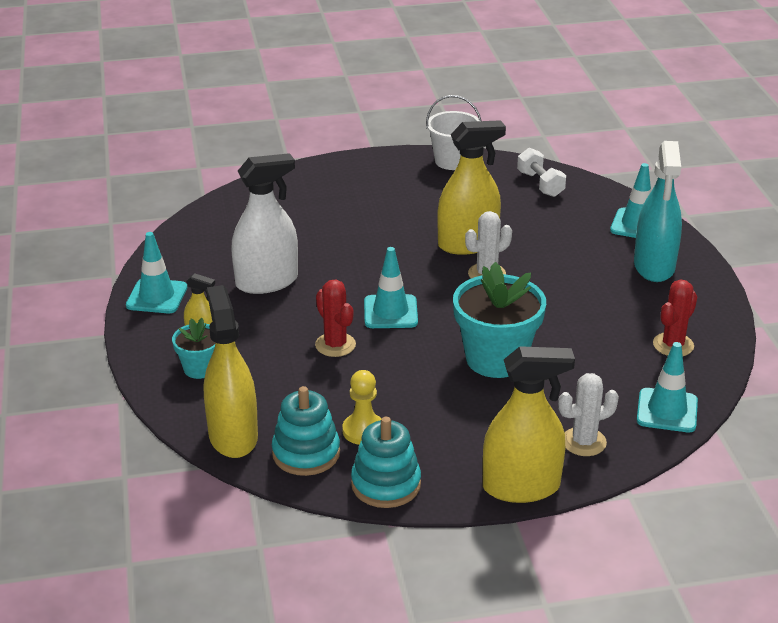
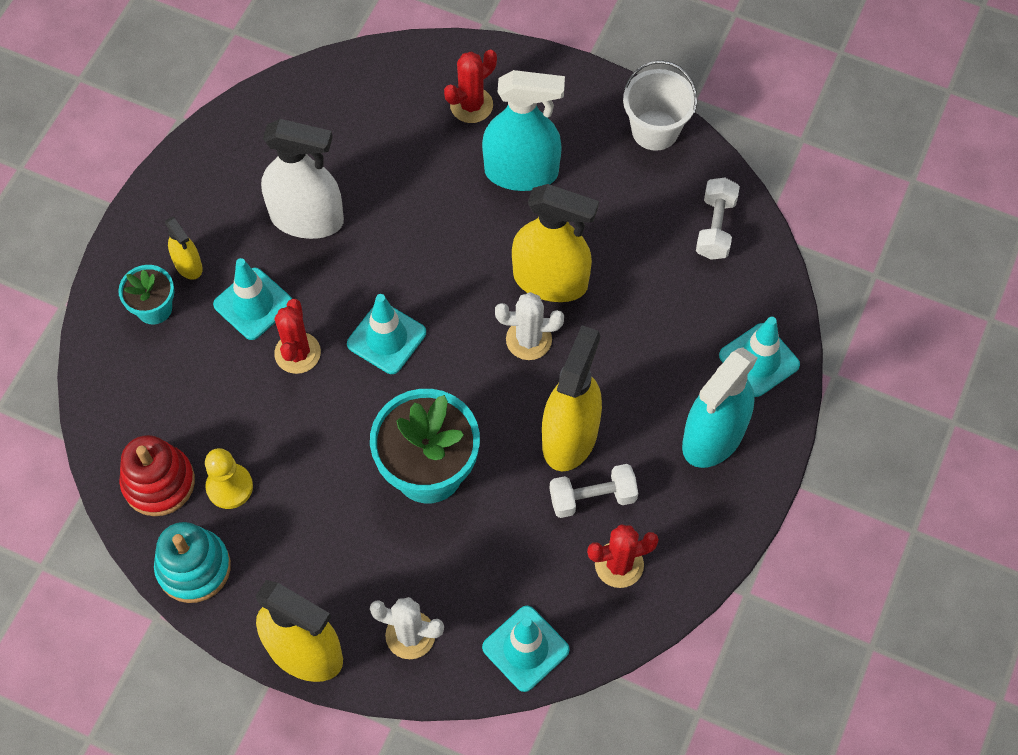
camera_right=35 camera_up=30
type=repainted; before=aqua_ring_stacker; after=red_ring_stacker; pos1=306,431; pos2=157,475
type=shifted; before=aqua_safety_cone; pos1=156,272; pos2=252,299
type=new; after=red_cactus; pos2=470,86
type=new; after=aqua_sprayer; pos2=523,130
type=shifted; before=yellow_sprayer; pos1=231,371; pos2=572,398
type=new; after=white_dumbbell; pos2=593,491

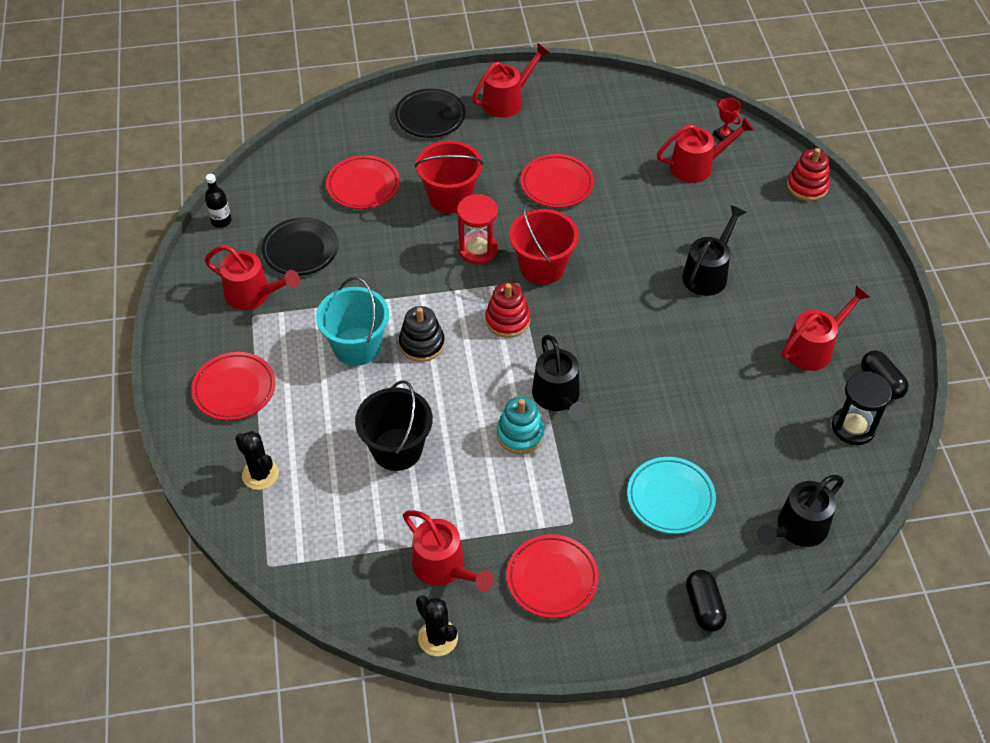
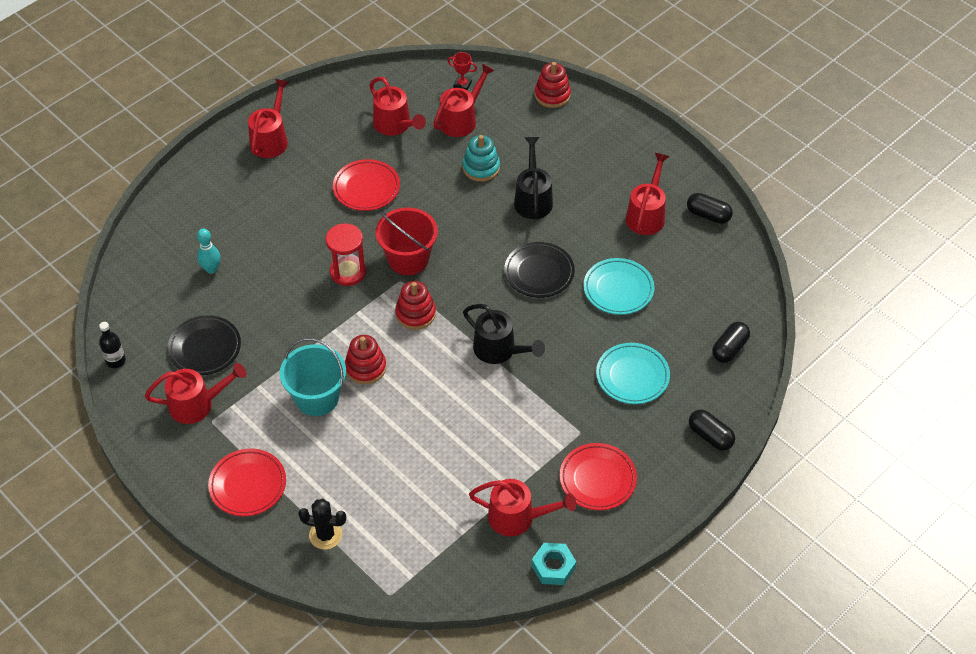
camera_right=-35 camera_up=0
type=swapped; before=red_dinner_plate; after=aqua_bowling_pin; pos1=363,182; pos2=209,251
type=repainted; before=black_ring_stacker; after=red_ring_stacker; pos1=422,334; pos2=365,359
type=new; after=red_watering_pot; pos2=397,106
type=shifted; before=aqua_ring_stacker; pos1=521,425; pos2=481,158
type=shifted; before=black_dinner_plate; pos1=430,113; pos2=539,270
type=swapped; before=black_cactus; after=aqua_hexagon_nut; pos1=437,625; pos2=554,564
type=new; after=aqua_dinner_plate; pos2=619,286
type=swapped; before=black_watering_pot; after=black_pill; pos1=800,511; pos2=731,342
type=gone; before=black_sand_bucket; pos1=394,425
type=gone; before=red_sand_bucket; pos1=449,177
type=gone; before=black_sandglass; pos1=862,408

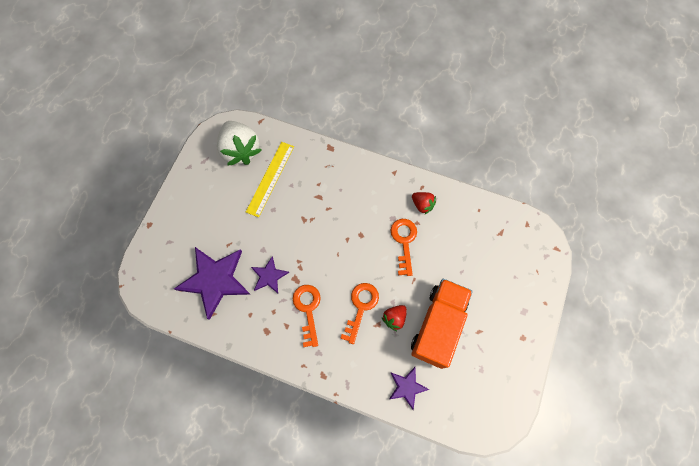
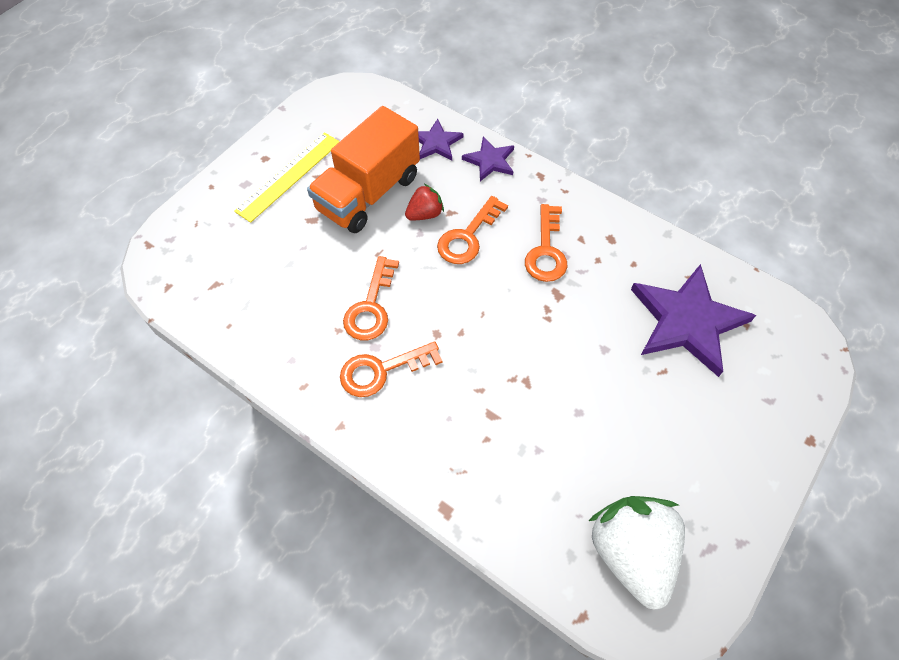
camera_right=-165 camera_up=-10
type=shifted; before=yellow_ruler; pos1=270,179; pos2=287,177
type=new; after=bright_orange_door_key; pos2=391,369
type=shifted; before=purple_star_shape; pos1=270,274; pos2=488,159
type=gone; before=red_berry; pos1=424,203

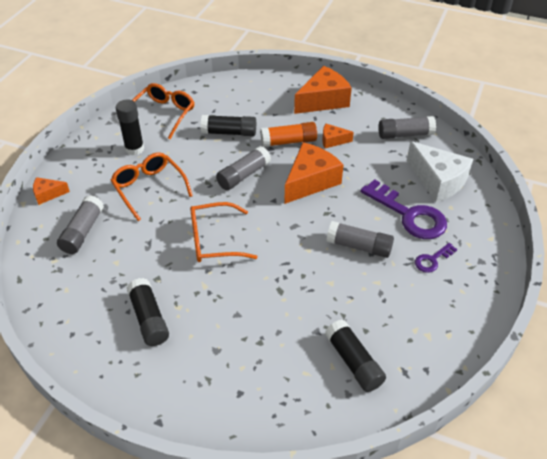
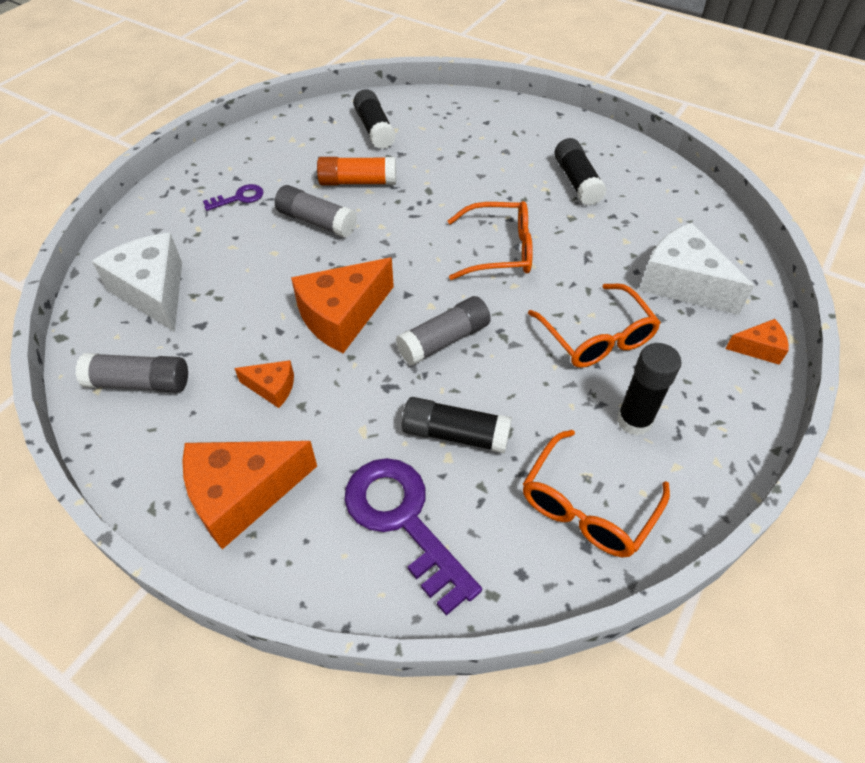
camera_right=-170 camera_up=5
type=shifted; before=bright_orange_stick_of_glue; pos1=288,134; pos2=356,171
type=shifted; before=purple_door_key; pos1=403,209; pos2=413,537
type=swapped; before=ash-grey_stick_of_glue; after=white_cheese_wedge; pos1=80,224; pos2=696,269

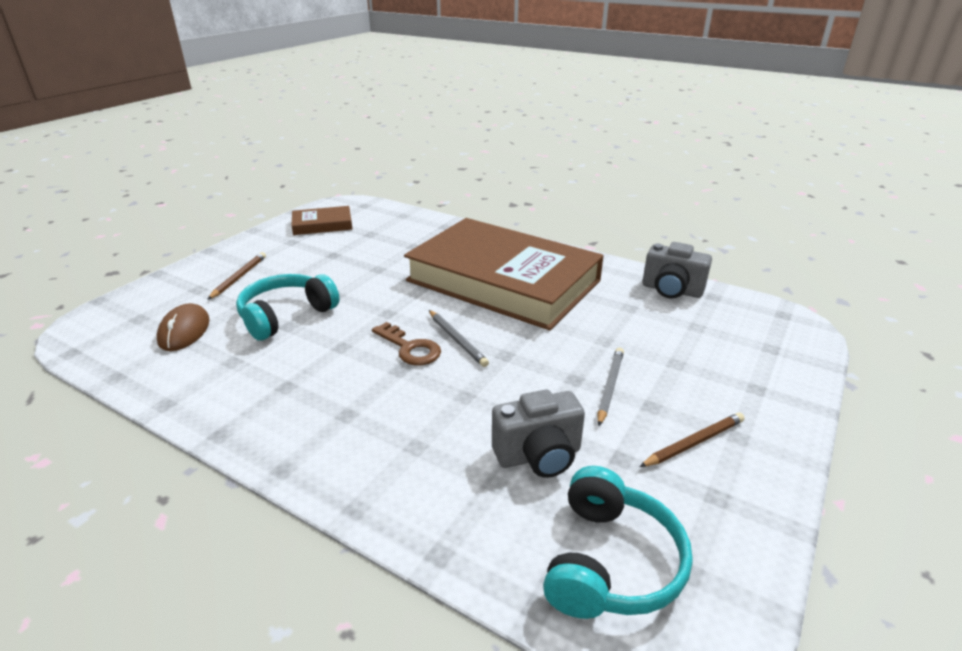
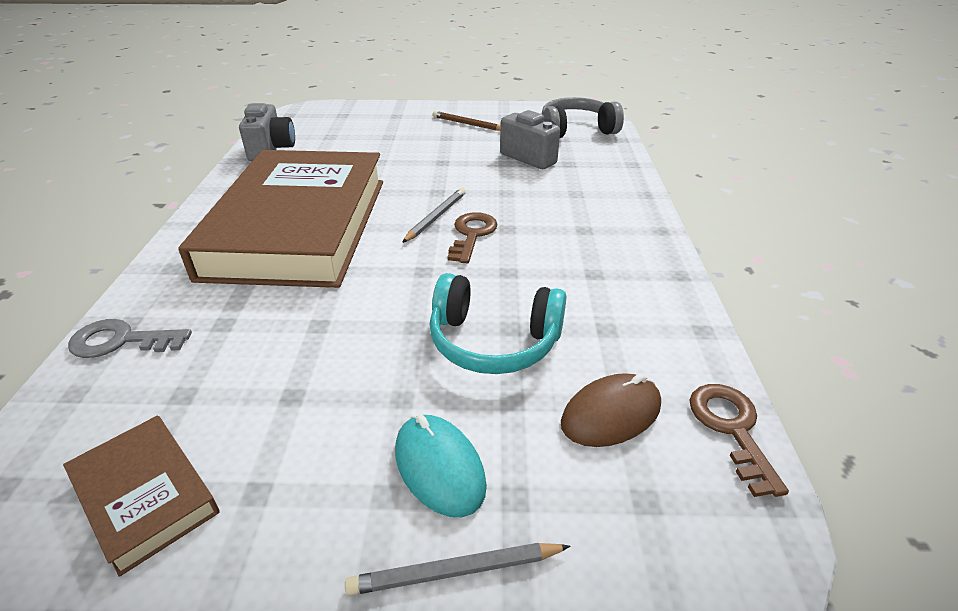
camera_right=-120 camera_up=5
type=new; after=ash-grey_door_key; pos2=130,338
type=shifted; before=ash-grey_pencil; pos1=610,387; pos2=458,569
type=swapped; before=brown_pencil; after=aqua_PC_mouse; pos1=236,276; pos2=441,466
type=repainted; before=aqua_over-ear_headphones; after=ash-grey_over-ear_headphones; pos1=618,542; pos2=583,117
type=new; after=brown_door_key; pos2=739,440

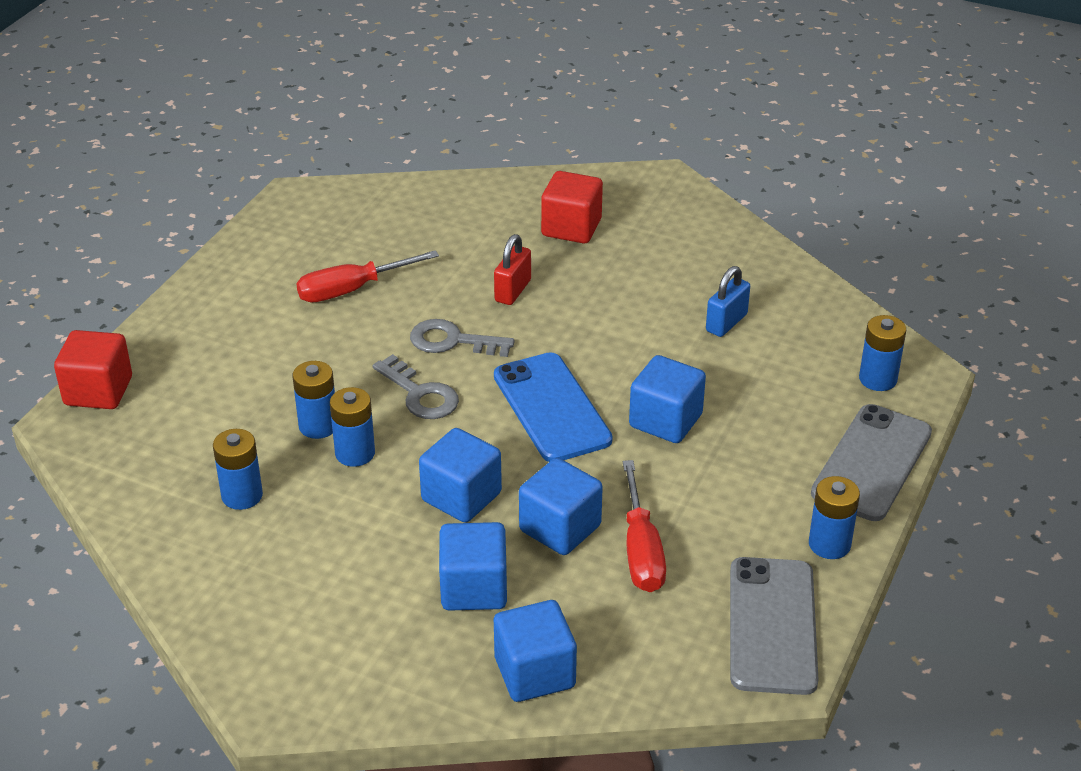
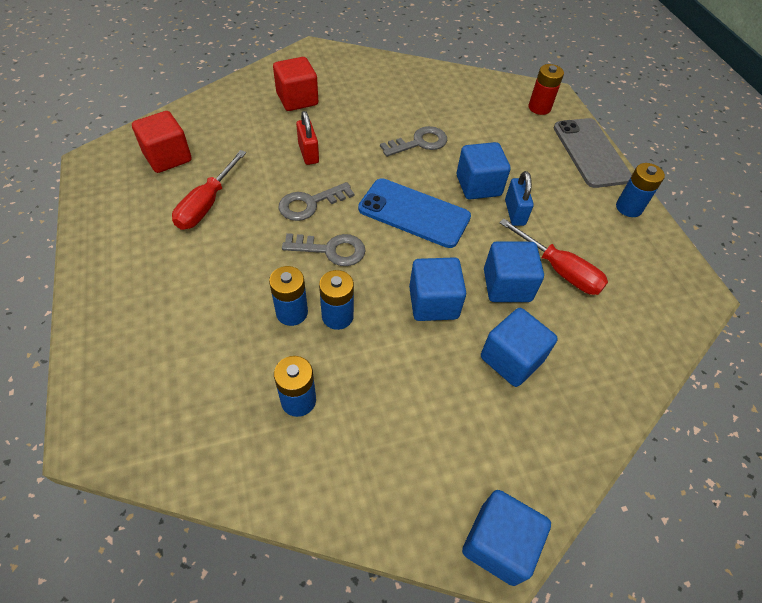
camera_right=-45 camera_up=15
type=shifted; before=red_block; pos1=93,369; pos2=162,142
type=new; after=ash-grey_door_key; pos2=413,141
type=shifted; before=royal_blue_block; pos1=535,651; pos2=506,538
type=shifted; before=royal_blue_lock; pos1=728,301; pos2=519,198
type=repainted; before=royal_blue_AA_battery; after=red_AA_battery; pos1=882,353; pos2=546,89
type=gone; before=ash-grey_smartphone; pos1=774,626

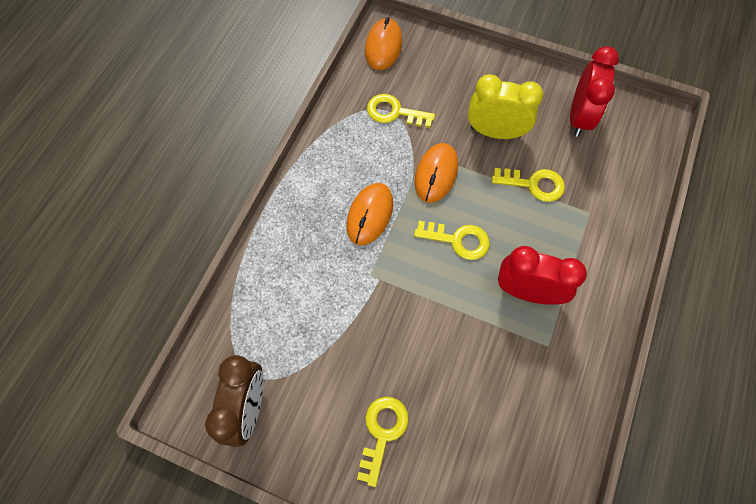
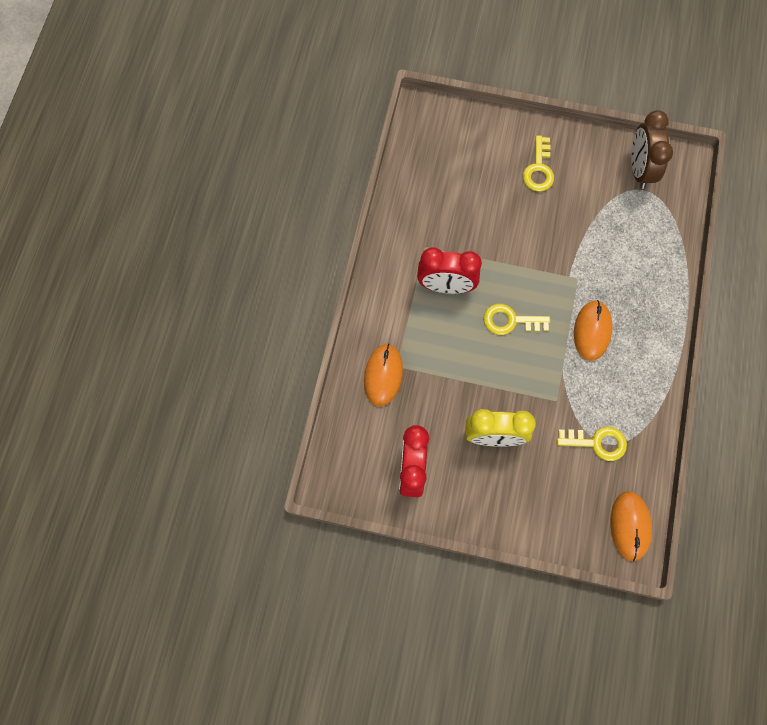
camera_right=170 camera_up=5
type=shifted; before=bright_orange_PC_mouse; pos1=436,173; pos2=383,375
type=gone; before=yellow_door_key; pos1=528,185

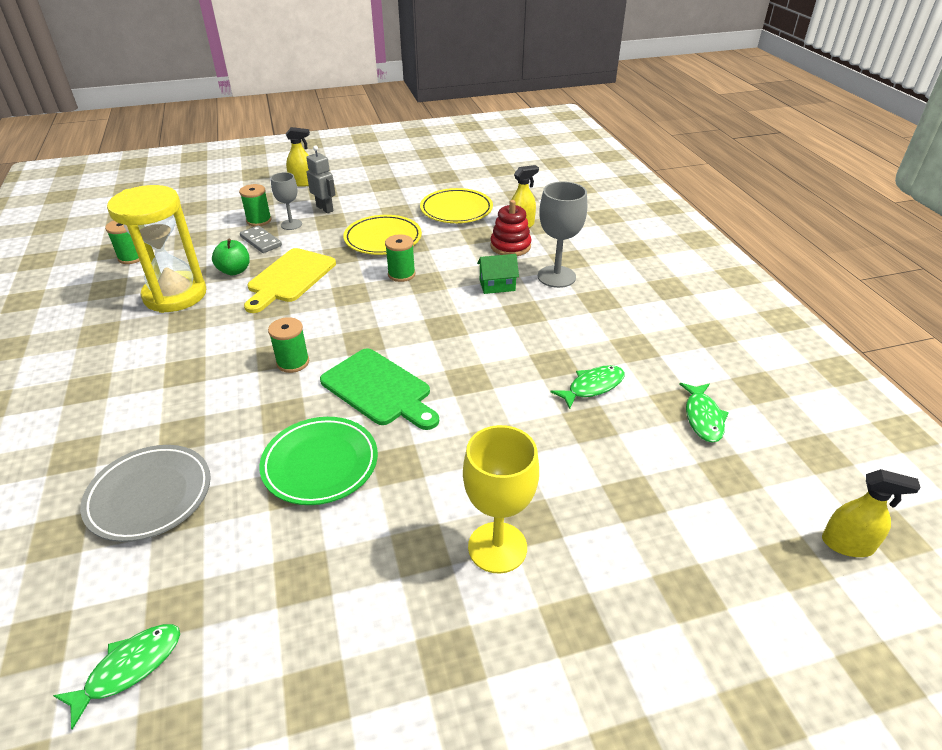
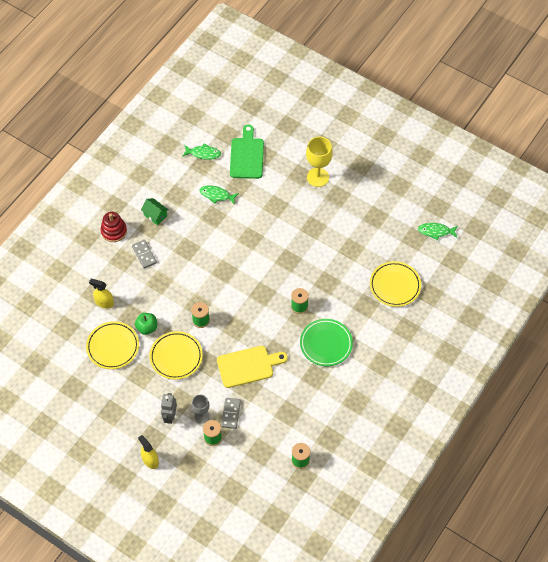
camera_right=-130 camera_up=20
type=shifted; before=red_ring_stacker; pos1=510,228; pos2=114,227
type=swapped; before=ash-grey_goblet; after=ash-grey_domino_piece; pos1=562,234; pos2=144,254
type=shifted; before=leaf-green_apple; pos1=231,257; pos2=146,324
type=shifted; before=leaf-green_cottage; pos1=498,274; pos2=155,211
type=rotated; before=leaf-green_toy_fish; pos1=704,413; pos2=201,151; turn=45
type=shifted; before=leaf-green_cutting_board; pos1=379,389; pos2=247,151
type=shifted; before=leaf-green_dinner_plate; pos1=318,461; pos2=326,342
type=repainted; before=ash-grey_dinner_plate; after=yellow_dinner_plate; pos1=145,493; pos2=395,284
type=gone; before=yellow_sandglass; pos1=156,249
type=gone; before=yellow_sprayer; pos1=871,513

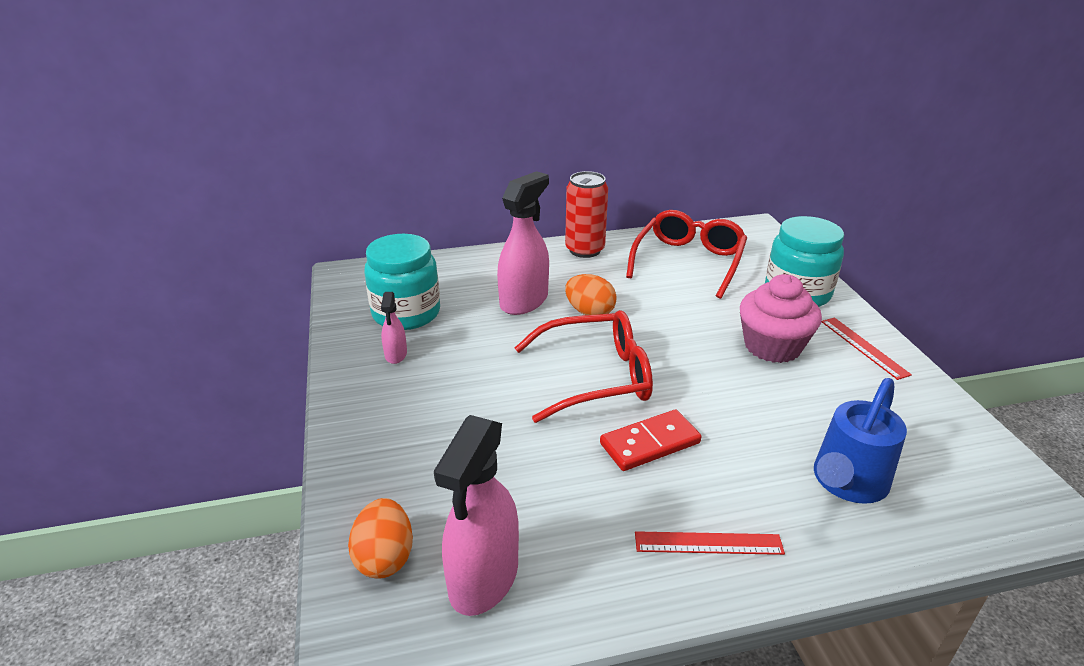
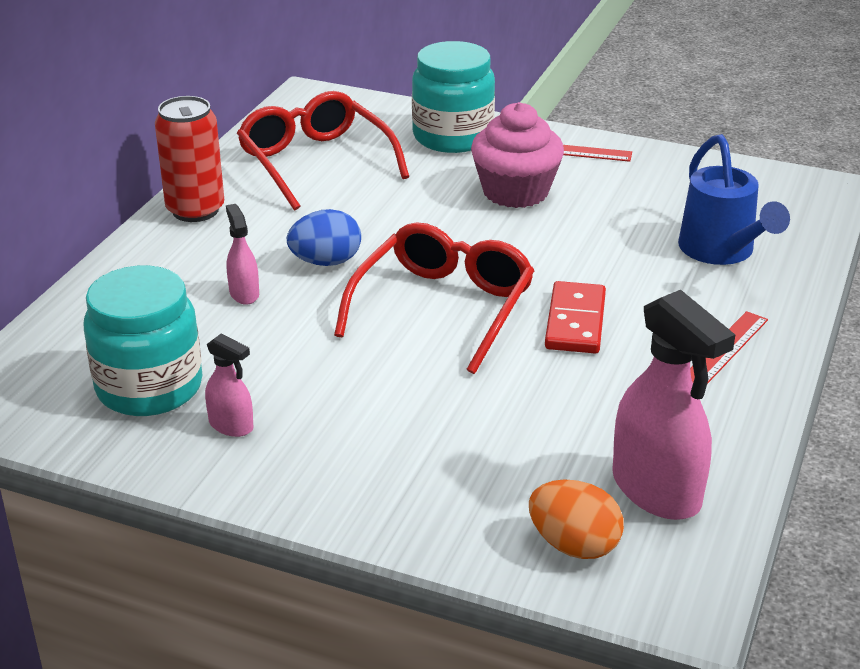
camera_right=-55 camera_up=0
type=scaled; before=rose-pink_sprayer; pos1=523,243; pos2=242,254; scale=0.5
type=repainted; before=bright_orange_egg_shape; after=royal_blue_egg_shape; pos1=591,294; pos2=324,237

